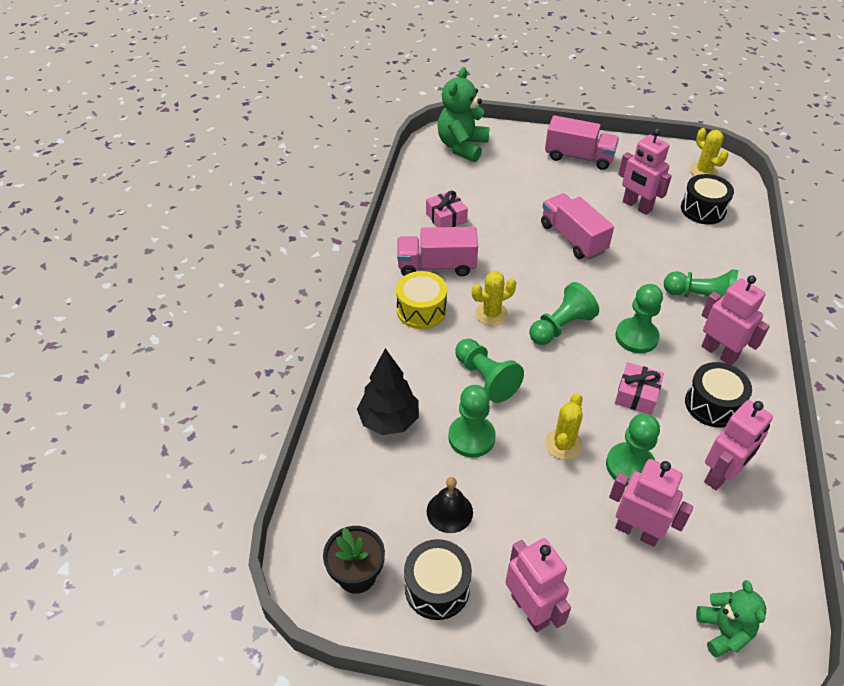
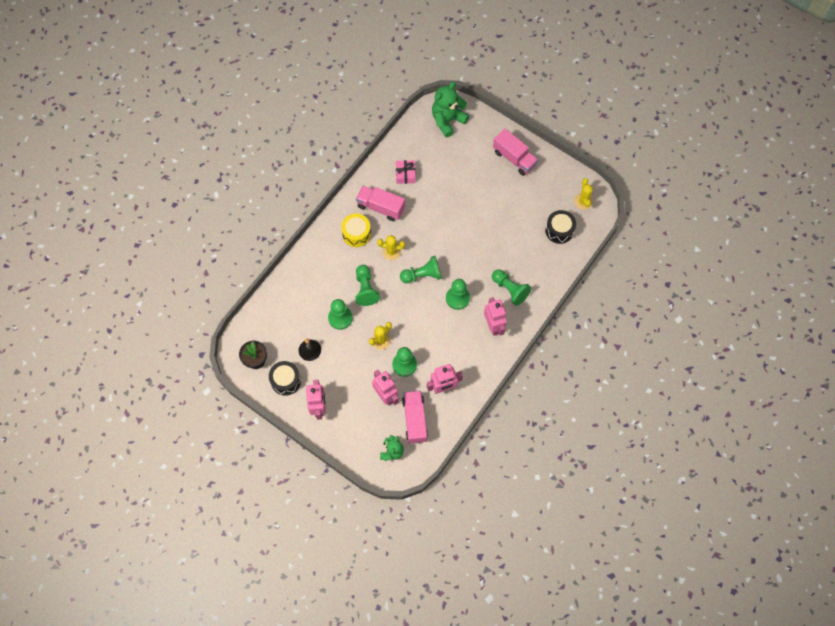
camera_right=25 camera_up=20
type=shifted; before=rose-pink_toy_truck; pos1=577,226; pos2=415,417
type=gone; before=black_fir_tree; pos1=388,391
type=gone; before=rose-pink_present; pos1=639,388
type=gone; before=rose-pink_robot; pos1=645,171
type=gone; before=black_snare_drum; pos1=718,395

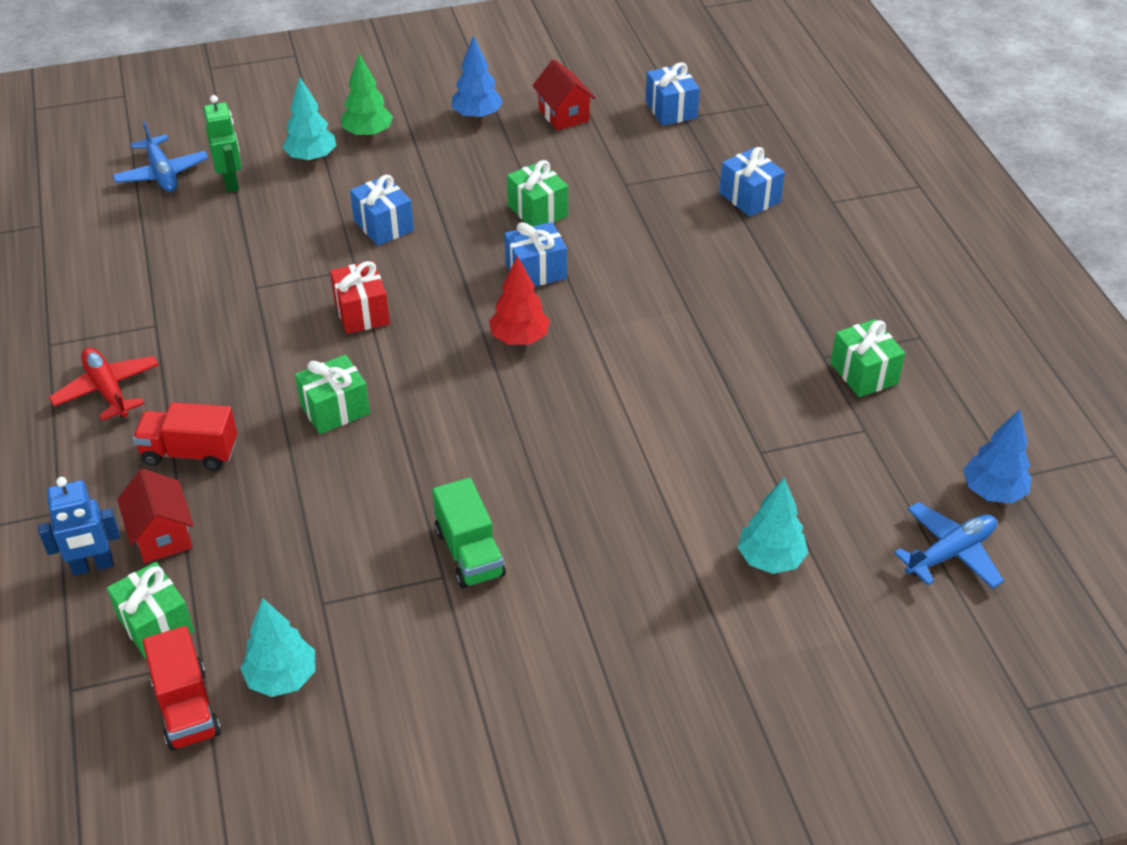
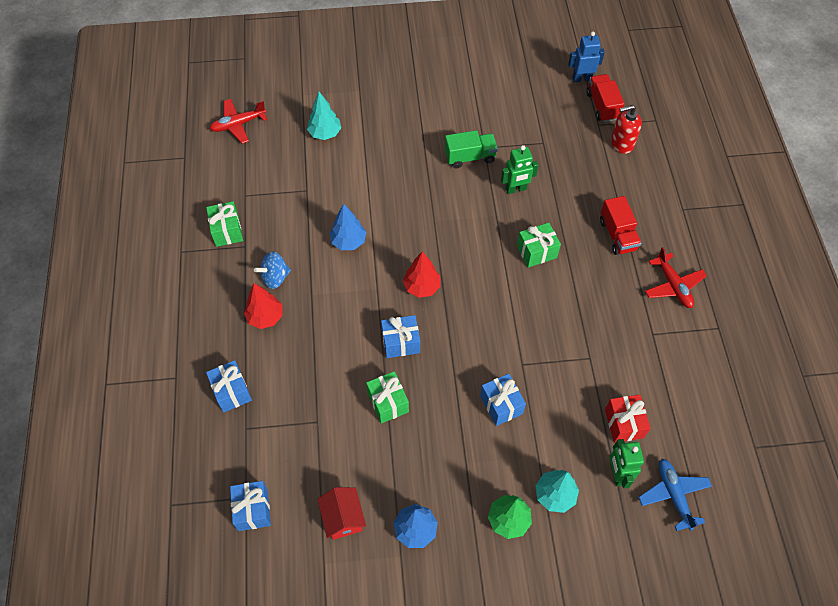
camera_right=-170 camera_up=15
type=repainted; before=royal_blue_plane; after=red_plane; pos1=949,545; pos2=238,121
type=new; after=red_fir_tree; pos2=263,306
type=new; after=royal_blue_whirligig; pos2=272,270
type=shifted; before=royal_blue_fir_tree; pos1=997,456; pos2=347,227
type=rotated; before=leaf-green_toy_truck; pos1=469,533; pos2=471,149; turn=90
type=new; after=leaf-green_robot; pos2=520,169
type=shifted; before=royal_blue_robot; pos1=79,526; pos2=586,56
type=rotated; before=red_toy_truck; pos1=185,436; pos2=620,225; turn=60
type=shifted; before=red_present; pos1=360,297; pos2=628,419
type=swapped; before=leaf-green_present; after=red_pump_bottle; pos1=150,610; pos2=626,129
type=gone; before=red_cottage; pos1=155,516
type=gone; before=aqua_fir_tree; pos1=277,647

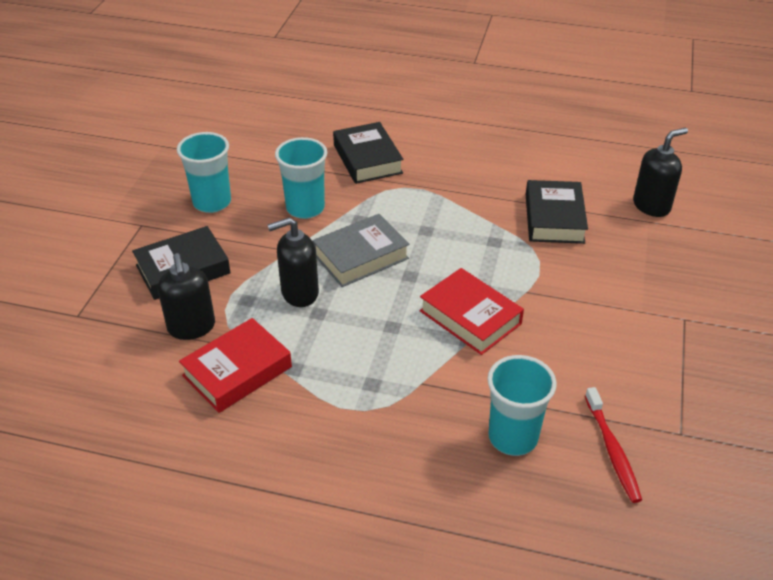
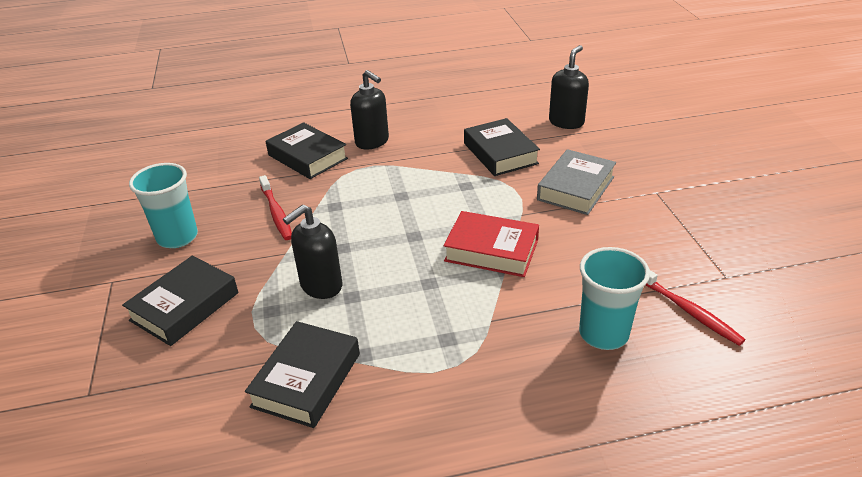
camera_right=-25 camera_up=-5
type=repainted; before=red_hardcover; after=black_hardcover; pos1=235,365; pos2=302,374
type=swapped; before=aqua_tumbler; after=red_dental_brush; pos1=301,178; pos2=275,207
type=shifted; before=black_pump_bottle; pos1=186,296; pos2=369,110
type=shifted; before=ash-grey_hardcover; pos1=361,250; pos2=576,182

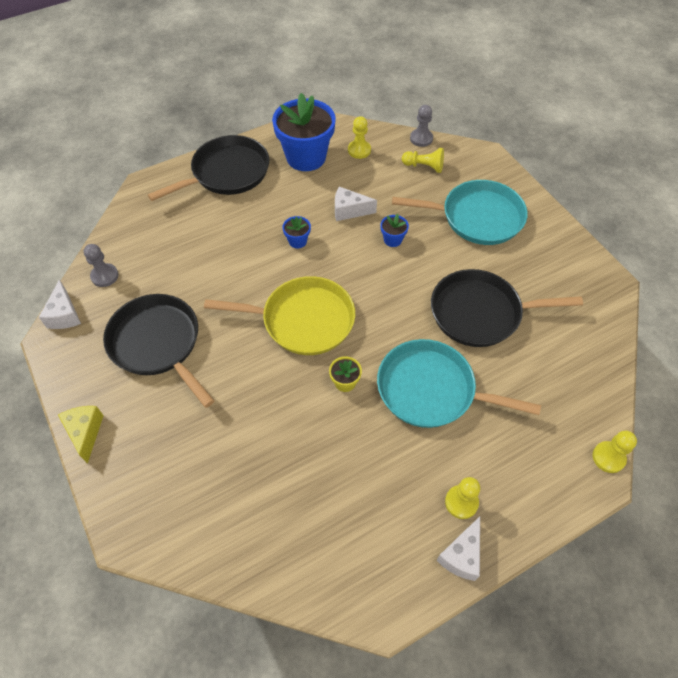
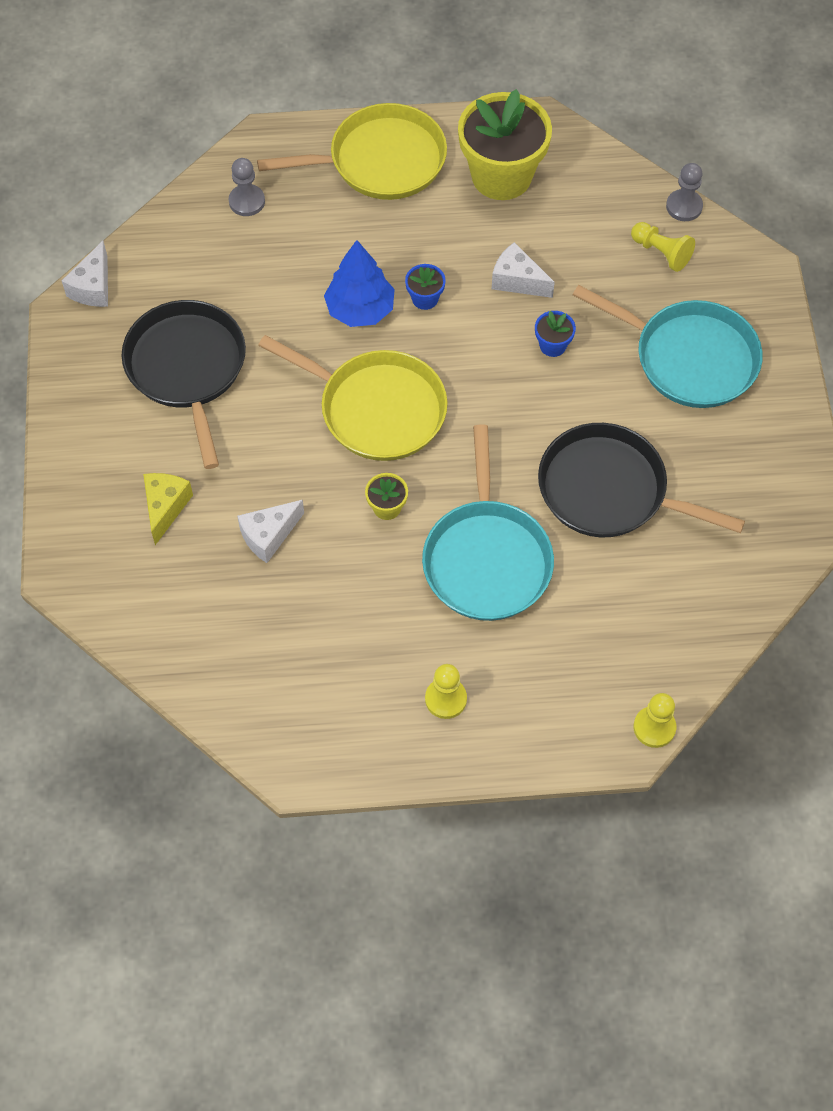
camera_right=25 camera_up=5
type=shifted; before=yellow_cheese_wedge; pos1=81,435; pos2=168,509
type=shifted; before=ash-grey_pawn; pos1=101,265; pos2=247,187
type=shifted; before=white_cheese_wedge; pos1=458,548; pos2=270,531
type=repainted; before=black_skillet; after=yellow_skillet; pos1=208,168; pos2=352,151
type=new; after=royal_blue_fir_tree; pos2=359,283
type=rotated; before=aqua_skillet; pos1=459,383; pos2=488,522; turn=-135
type=repainted; before=royal_blue_plant_pot; after=yellow_plant_pot; pos1=304,132; pos2=505,144
type=gone; before=yellow_pawn; pos1=359,137

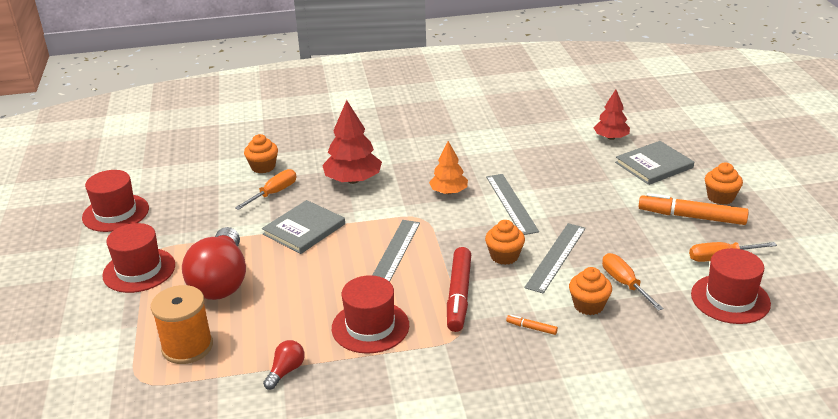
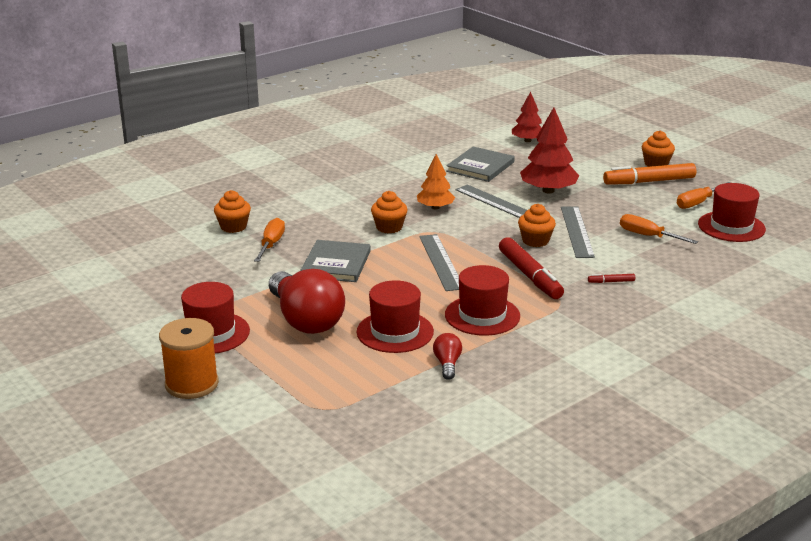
camera_right=-30 camera_up=-5
type=shifted; before=bright_orange_reel_of_thread; pos1=182,324; pos2=189,358
type=shifted; before=red_top_hat; pos1=115,201; pos2=395,316
type=shifted; before=bright_orange_muffin; pos1=590,291; pos2=389,212
type=shifted; before=ash-grey_hardcover; pos1=654,163; pos2=480,164
type=shifted; before=red_fir_tree; pos1=352,142; pos2=549,150
type=repainted; before=bright_orange_marker; after=red_marker; pos1=532,325; pos2=611,278

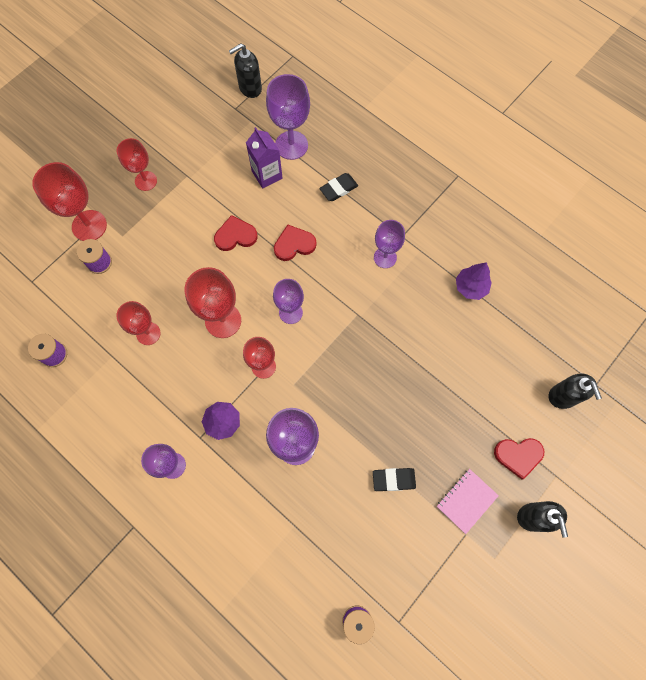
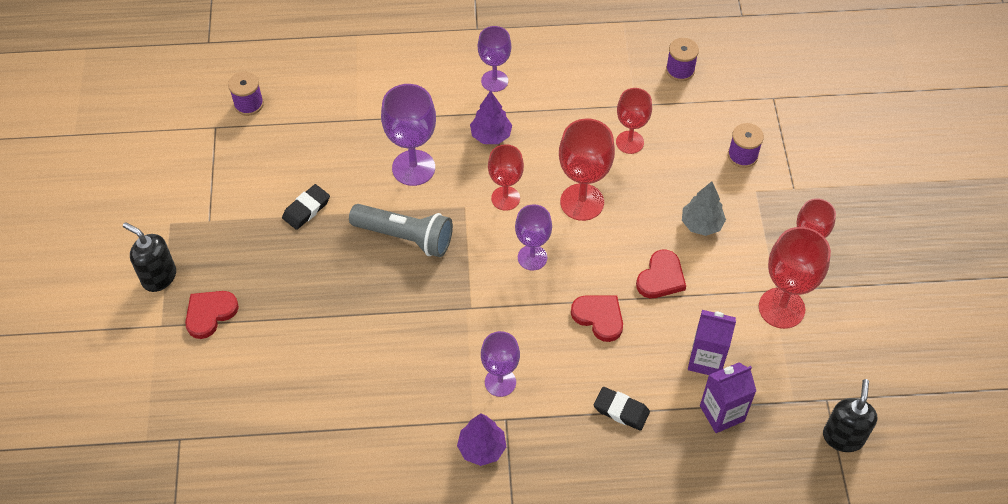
camera_right=135 camera_up=-15
type=new; after=ash-grey_torch; pos2=401,230
type=shifted; before=purple_fir_tree; pos1=474,281; pos2=481,439
type=rotated; before=red_heart_shape; pos1=295,243; pos2=597,319; turn=-75
type=rotated; before=black_eraser; pos1=338,187; pos2=622,409; turn=-75
type=new; after=ash-grey_fir_tree; pos2=704,208
type=swapped; before=purple_goblet; after=purple_milk_carton; pos1=288,117; pos2=728,398
type=shifted; before=red_goblet; pos1=69,201; pos2=795,278
type=gone; before=rose-pink_notebook; pos1=468,501
type=gone; before=black_pump_bottle; pos1=575,391

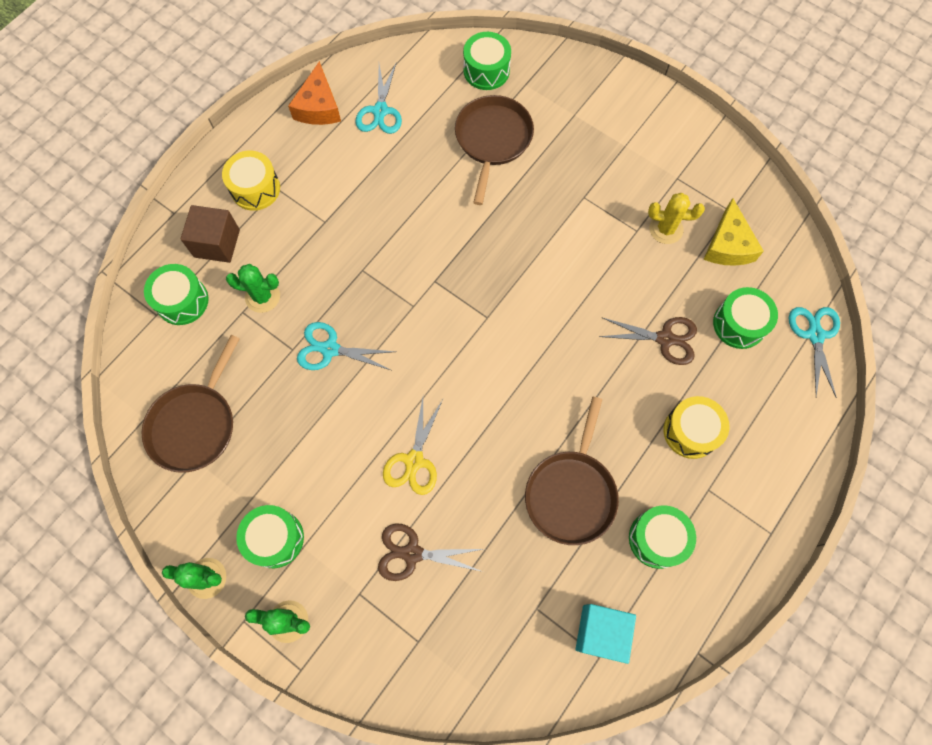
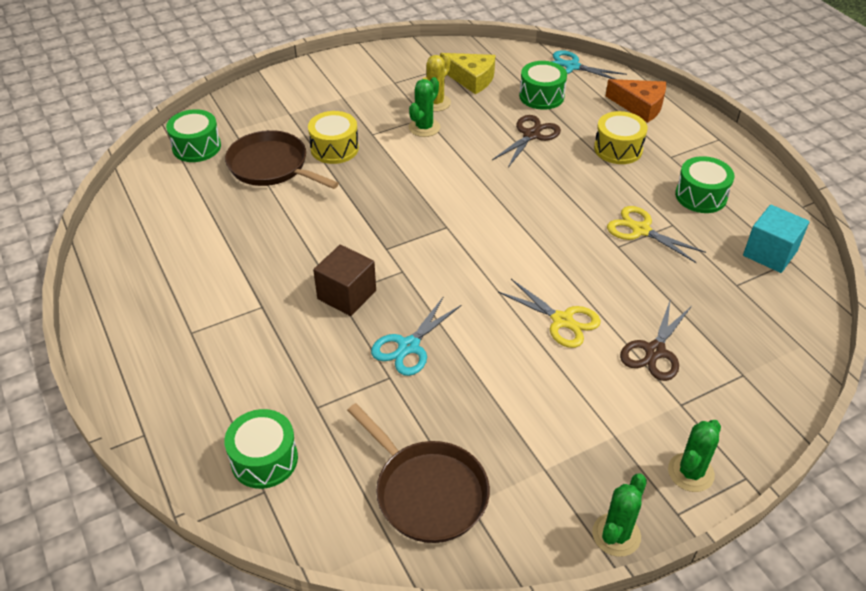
camera_right=-65 camera_up=-25
type=shifted; before=yellow_snare_drum; pos1=251,181; pos2=333,137
type=shifted; before=brown_block; pos1=210,234; pos2=344,280
type=shifted; before=leaf-green_cactus; pos1=253,288; pos2=424,107
type=shifted; before=bright_orange_cheese_wedge; pos1=314,93; pos2=636,101
type=swapped; before=brown_skillet; after=yellow_shears; pos1=572,471; pos2=656,234
type=gone; before=leaf-green_snare_drum; pos1=270,536
type=gone; before=aqua_shears; pos1=378,98

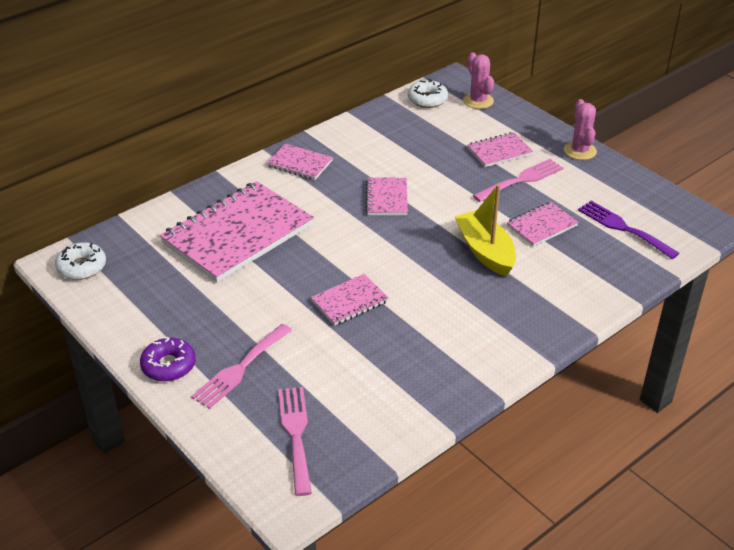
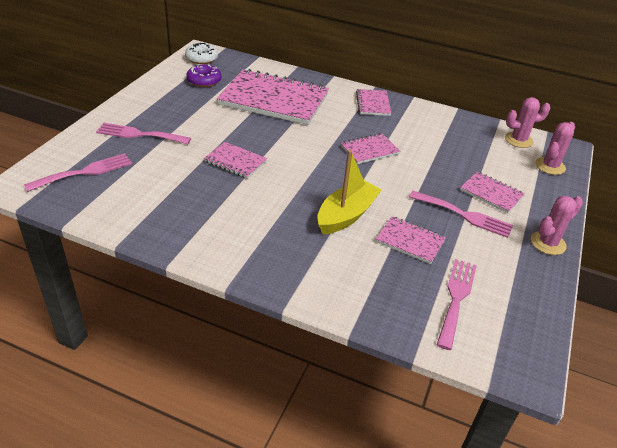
camera_right=60 camera_up=0
type=shifted; before=purple_doughnut; pos1=168,359; pos2=204,75
type=repainted; before=purple_dinner_fork; after=rose-pink_dinner_fork; pos1=628,230; pos2=457,304
type=swapped; before=white_doughnut; after=rose-pink_cactus; pos1=428,93; pos2=527,122

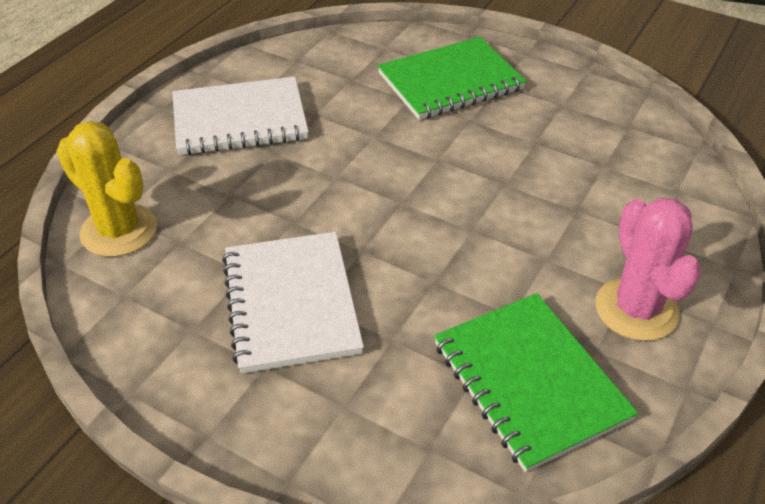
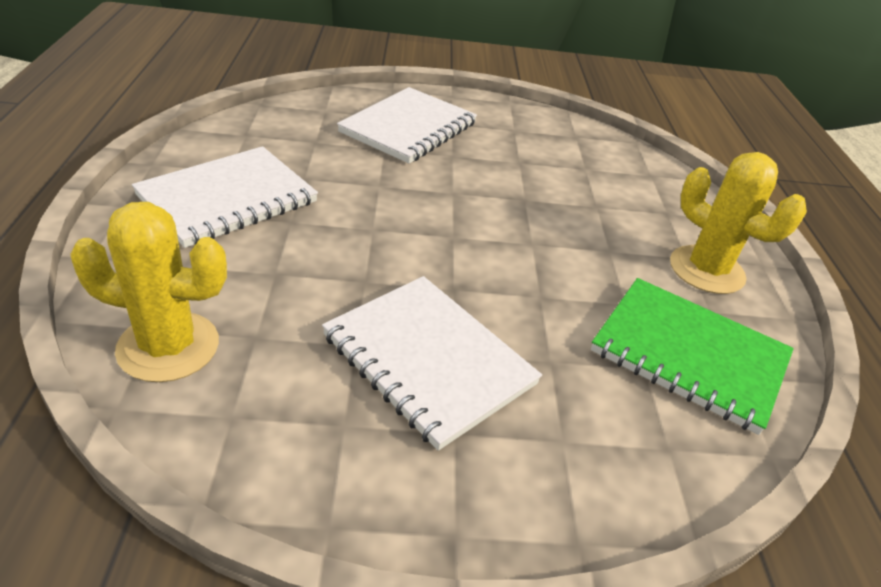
camera_right=-35 camera_up=-5
type=repainted; before=leaf-green_notebook; after=white_notebook; pos1=452,78; pos2=407,125
type=repainted; before=rose-pink_cactus; after=yellow_cactus; pos1=648,269; pos2=738,223

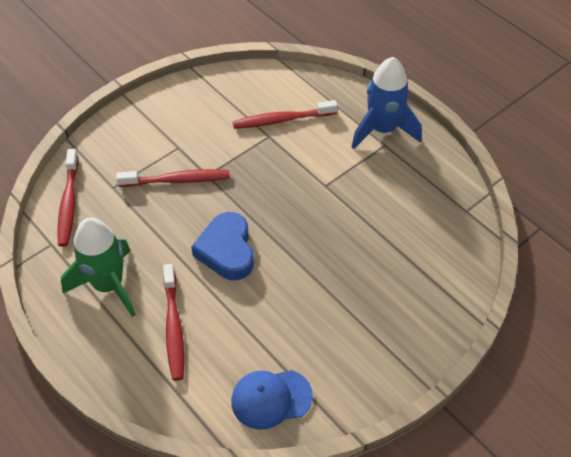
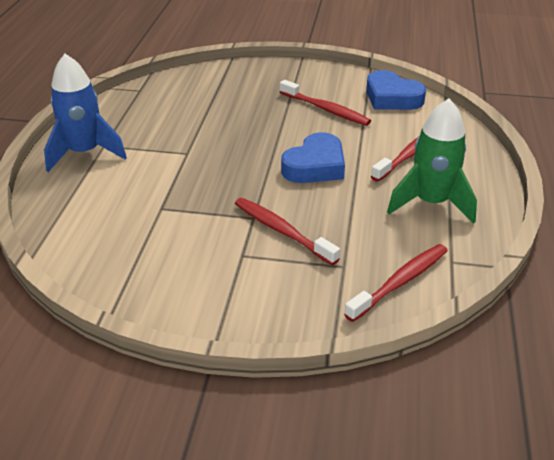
camera_right=-130 camera_up=-15
type=shifted; before=red_dental_brush; pos1=285,114; pos2=325,103
type=swapped; before=royal_blue_cap; after=royal_blue_heart_shape; pos1=272,400; pos2=396,90

